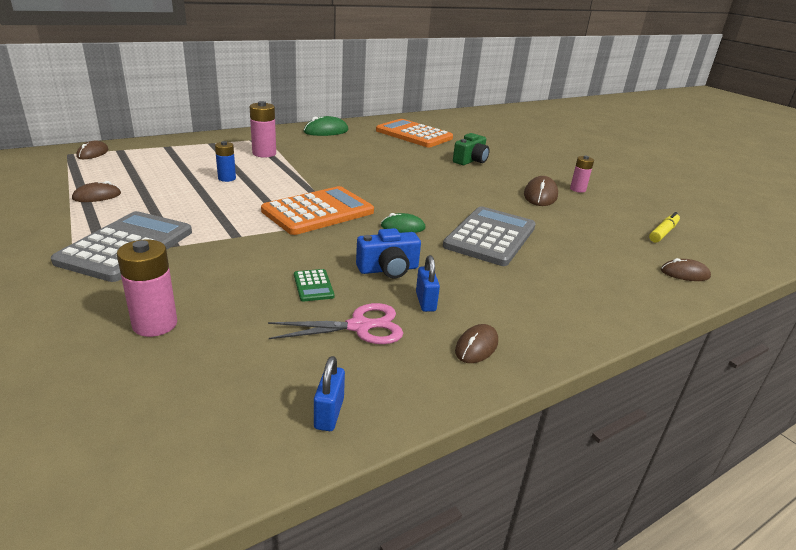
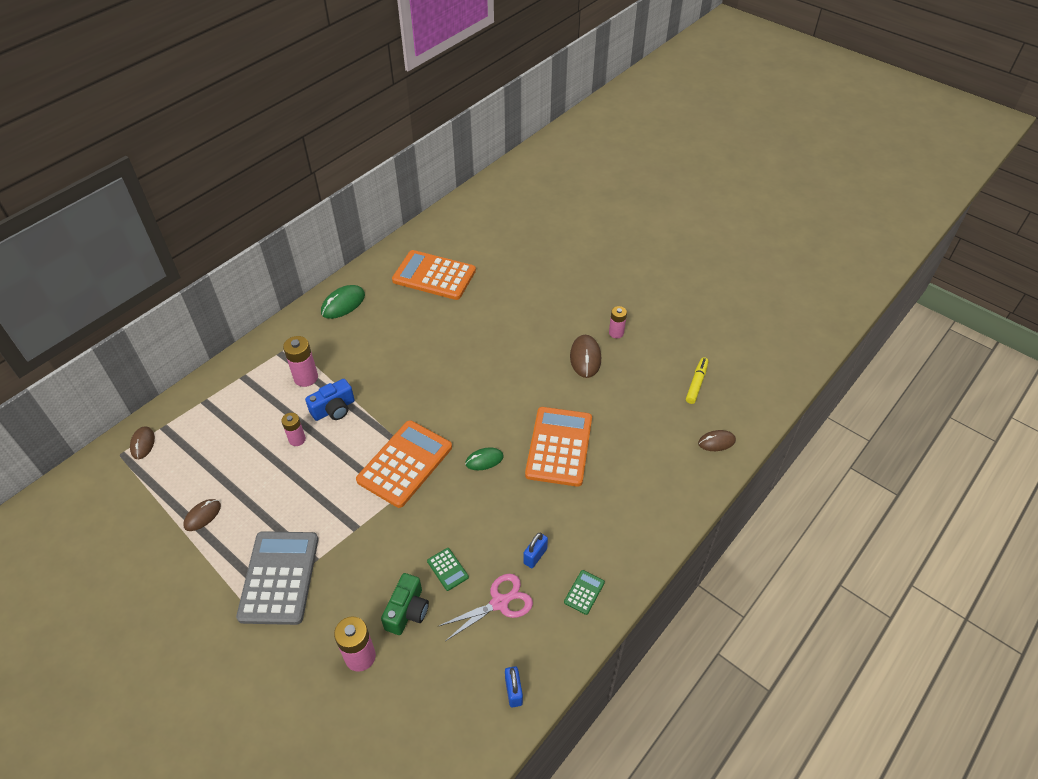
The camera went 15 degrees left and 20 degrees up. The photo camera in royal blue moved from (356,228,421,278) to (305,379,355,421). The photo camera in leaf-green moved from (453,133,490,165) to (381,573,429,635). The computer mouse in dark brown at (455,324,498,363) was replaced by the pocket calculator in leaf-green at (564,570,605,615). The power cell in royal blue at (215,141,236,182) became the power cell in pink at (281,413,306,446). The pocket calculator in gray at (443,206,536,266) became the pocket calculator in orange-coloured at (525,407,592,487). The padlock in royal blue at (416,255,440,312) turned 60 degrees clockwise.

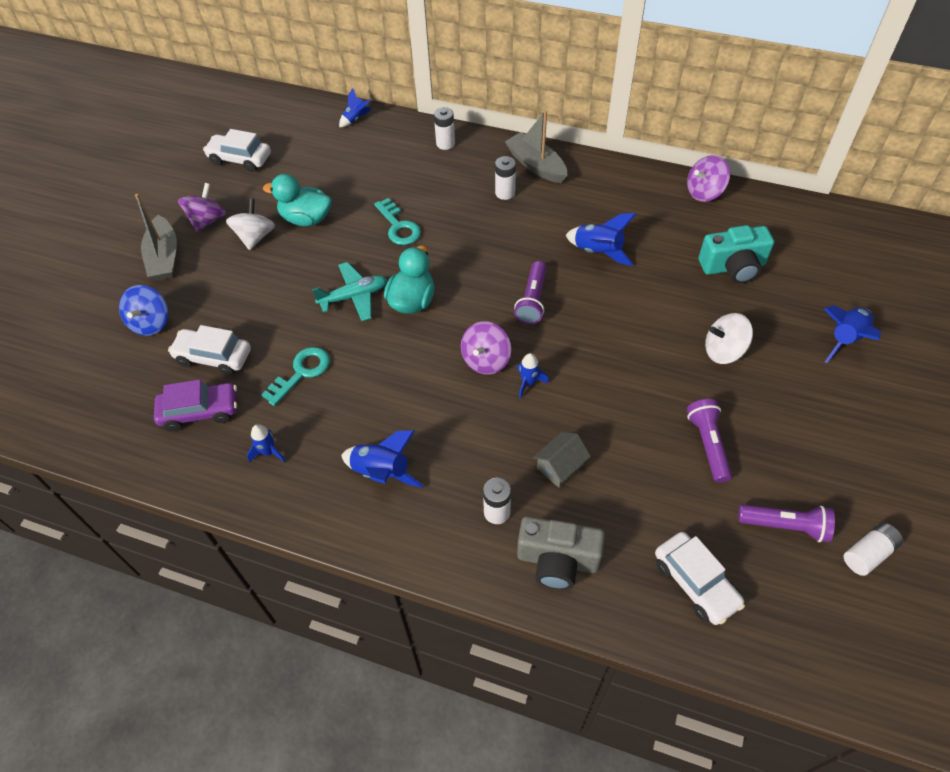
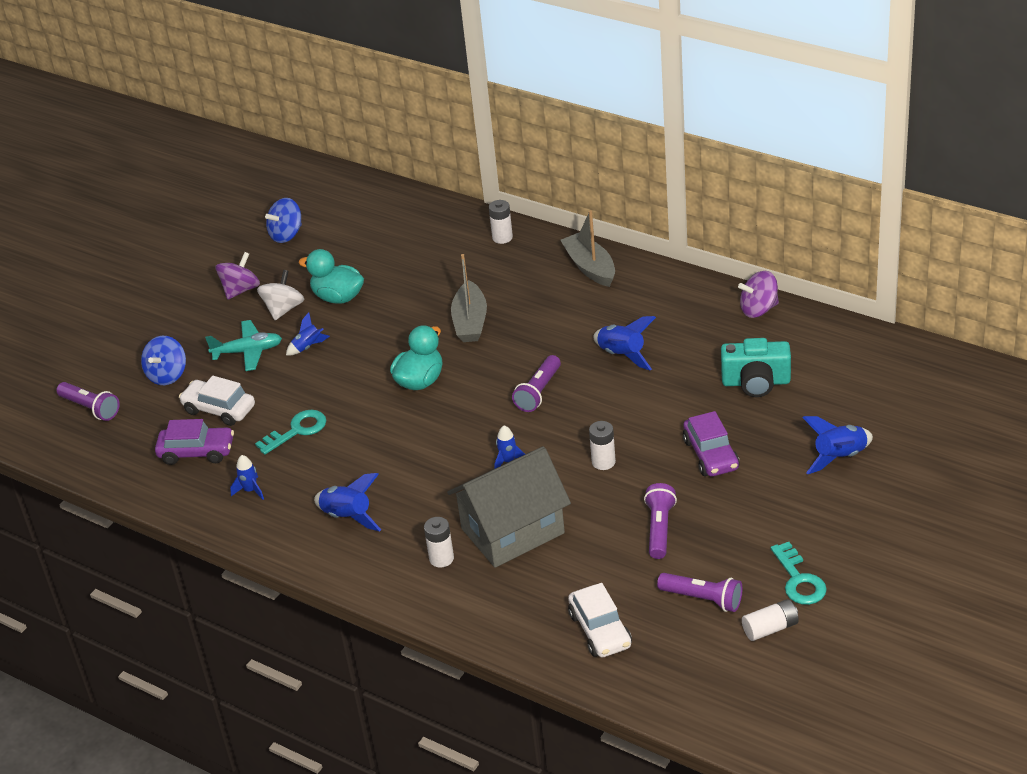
The camera went 15 degrees right and 15 degrees down. The spinning top in violet at (461,321,511,375) disappeared. The photo camera in gray at (517,516,605,590) disappeared. The flashlight in violet at (56,382,120,421) appeared. The boat in gray moved from (135,194,177,281) to (451,254,487,342). The aeroplane in teal moved from (312,262,387,321) to (205,320,282,371). The spaceship in royal blue moved from (339,88,372,127) to (286,313,330,356). The latchkey in teal moved from (374,198,421,245) to (771,542,827,605). The power cell in white moved from (495,156,516,200) to (589,421,616,470). The automobile in white at (203,129,271,172) was replaced by the spinning top in royal blue at (265,198,302,243). The spinning top in white at (705,313,753,364) was replaced by the automobile in violet at (683,411,740,476). The toy house in gray at (533,432,591,488) changed to 2.31 times the size.

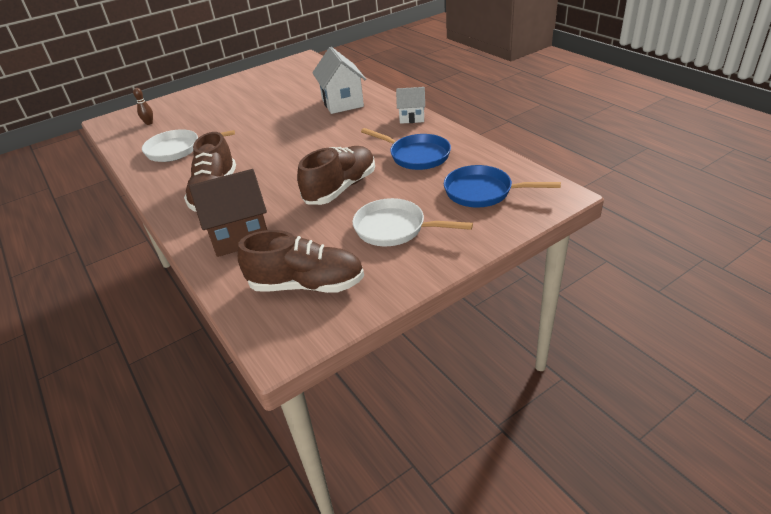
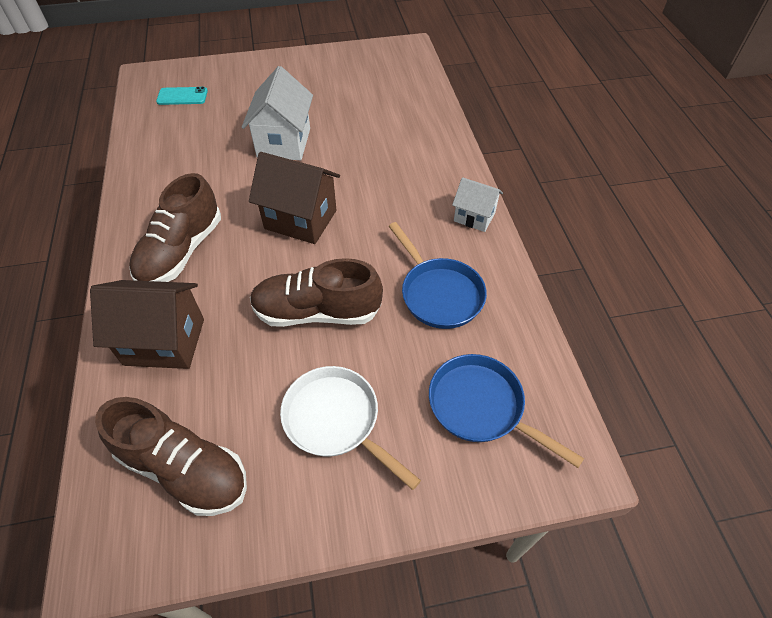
The camera went 20 degrees right and 15 degrees up. The pan in white at (142,129,235,162) disappeared. The toy house in dark brown at (249,152,340,244) appeared. The toy house in white moved from (312,47,366,114) to (242,66,313,160). The bowling pin in dark brown at (133,88,153,125) was replaced by the phone in teal at (156,87,208,105). The sneaker in dark brown at (297,146,375,205) turned 150 degrees counterclockwise.

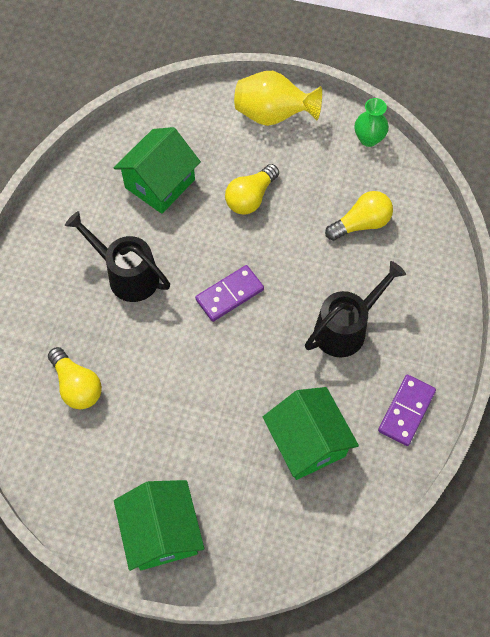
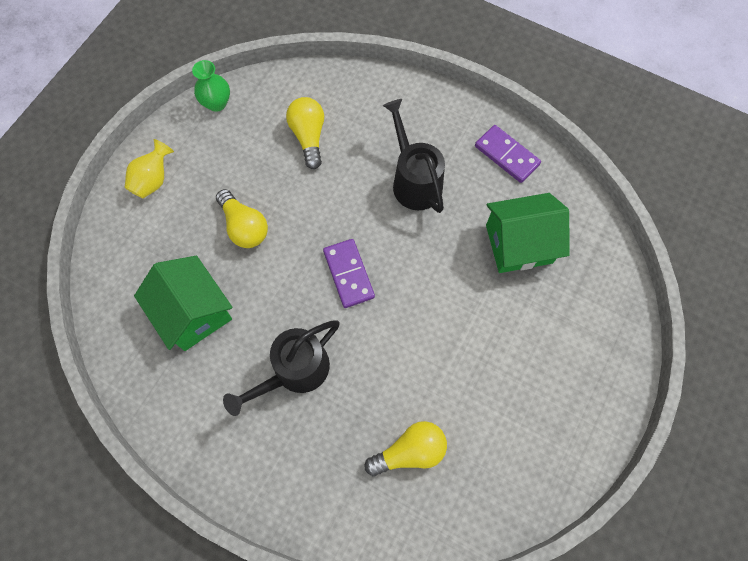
The camera went 75 degrees left and 5 degrees up. The toy house in leaf-green at (114,480,204,571) disappeared. The tall vase in bright yellow at (234,71,322,126) changed to 0.63 times the size.

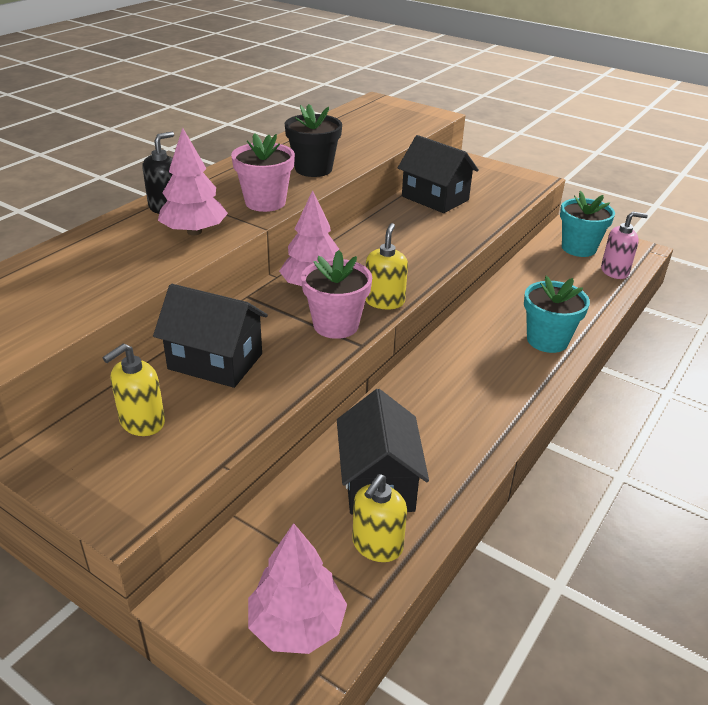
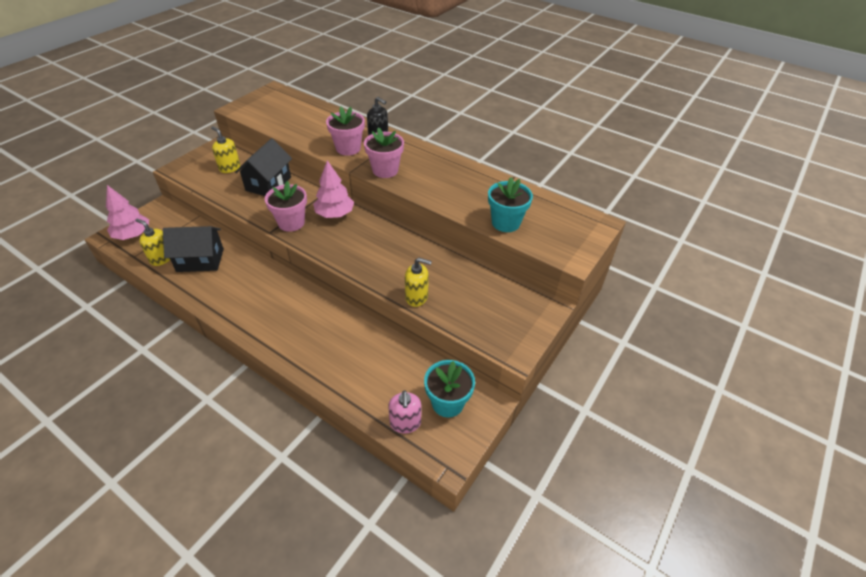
The camera went 90 degrees right and 10 degrees up. The plant pot in jet-black at (285,104,342,177) disappeared. The toy house in jet-black at (398,135,479,213) disappeared. The pump bottle in bright yellow moved from (366,223,408,309) to (405,258,432,307). The plant pot in teal moved from (524,276,590,353) to (488,177,533,232). The toy tree in pink at (158,128,228,236) was replaced by the plant pot in pink at (326,106,365,156).

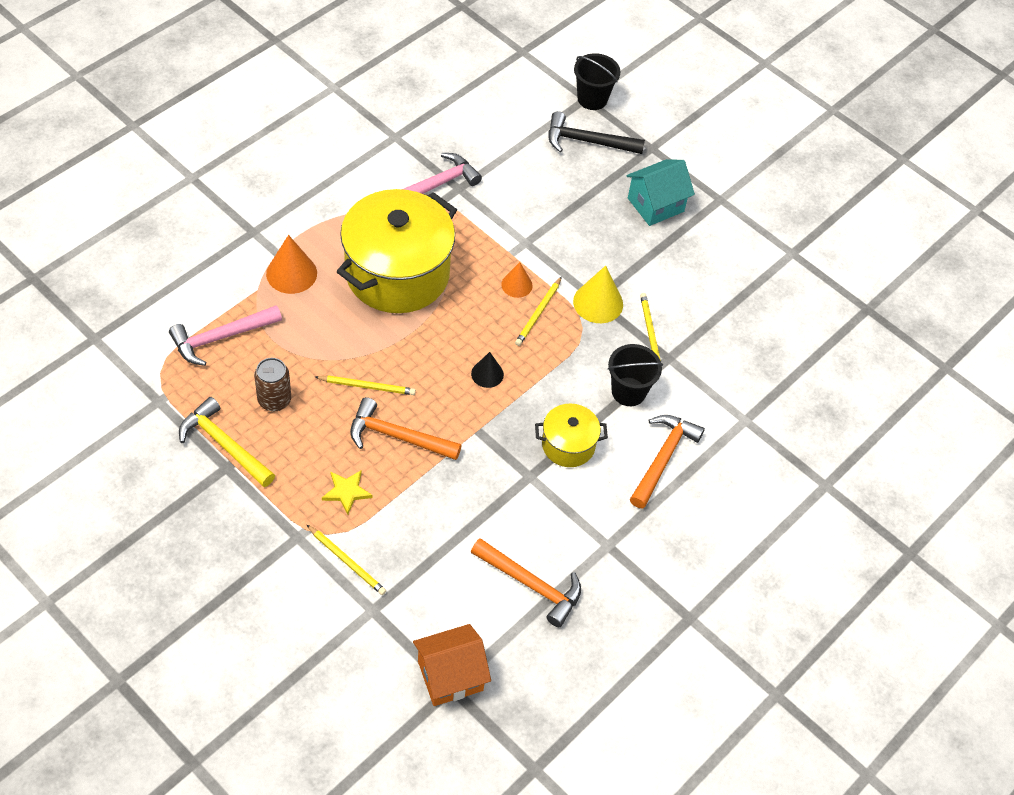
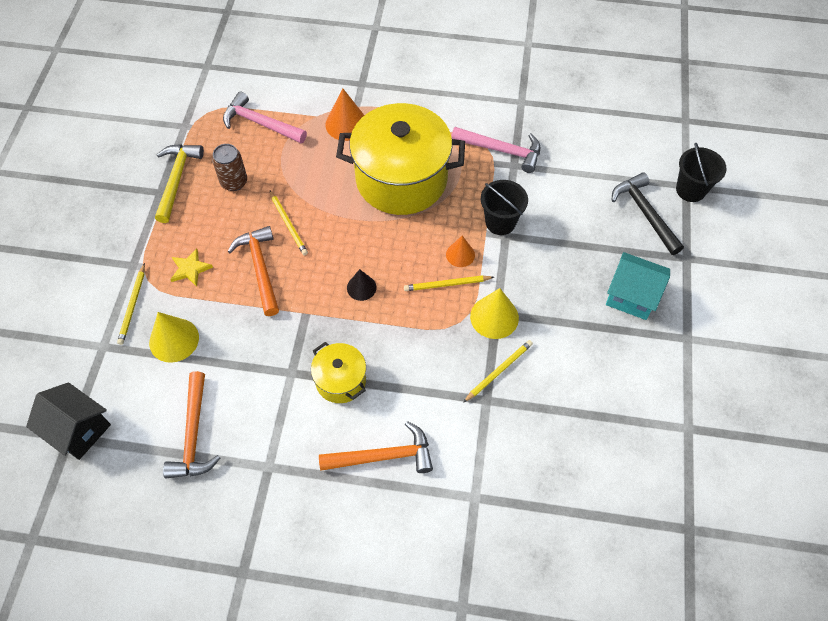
The camera went 60 degrees right and 5 degrees up. The solid cone in bright yellow at (149,312,199,363) appeared. The sand bucket in jet-black moved from (608,344,663,406) to (481,180,528,235). The toy house in orange-coloured at (413,624,491,706) became the toy house in jet-black at (26,382,111,460).

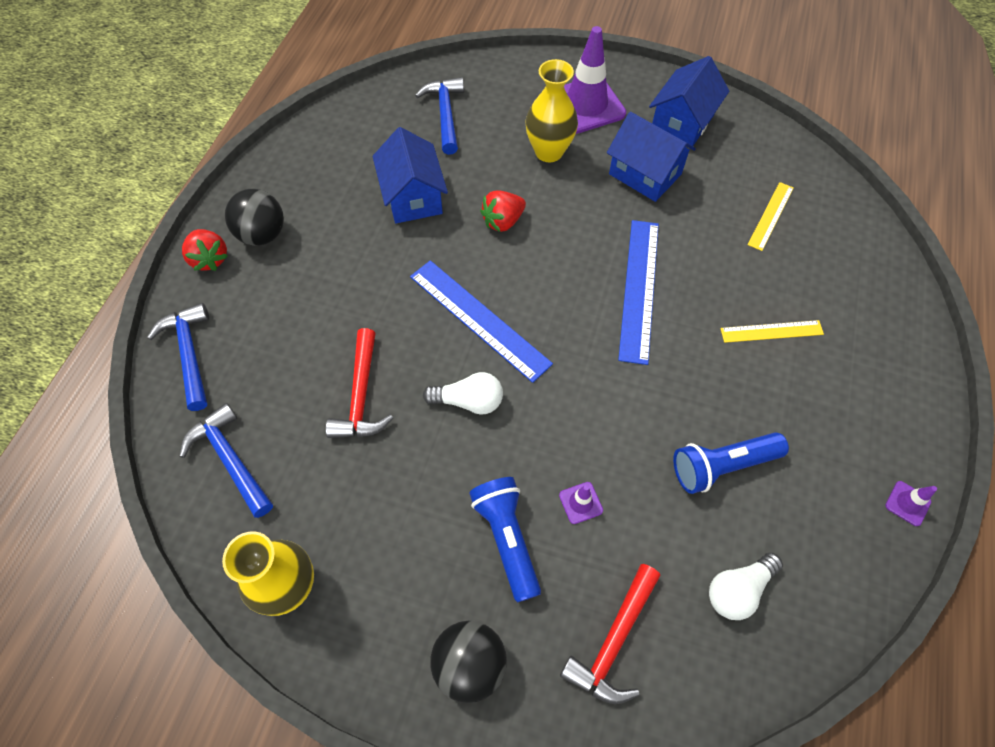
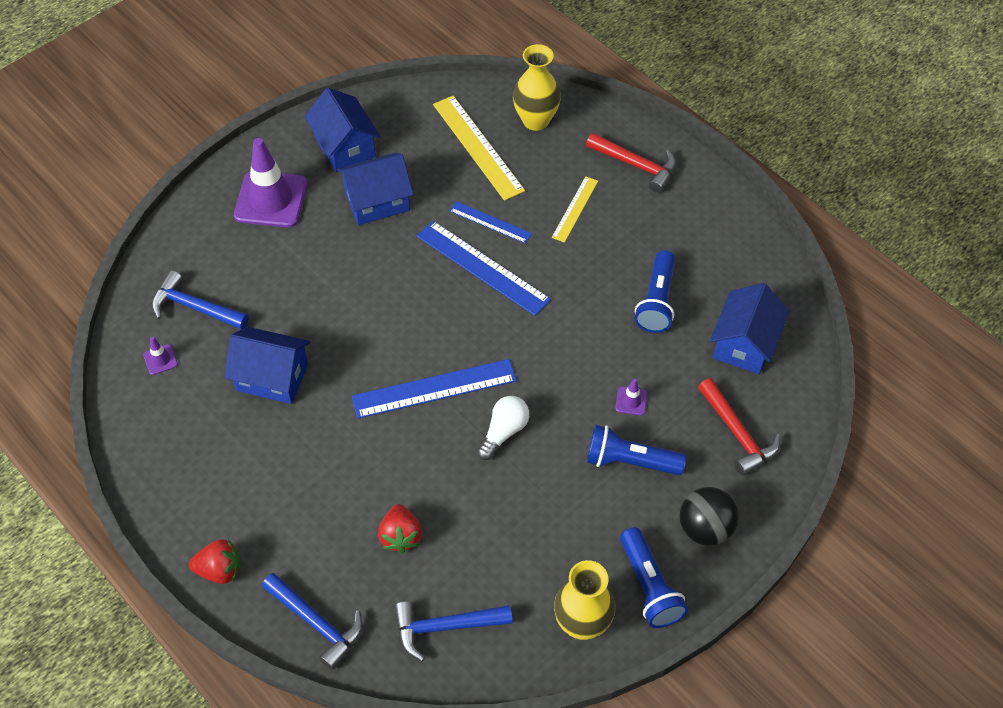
The camera went 60 degrees left and 5 degrees down. The sphere in jet-black at (225,189,284,246) disappeared. The measuring stick in royal blue at (449,201,532,244) appeared. The flashlight in royal blue at (620,527,688,628) appeared. The carpenter's hammer in scarlet moved from (326,328,393,438) to (586,133,676,193). The berry in scarlet moved from (480,190,526,232) to (378,504,422,553). The tall vase in bright yellow moved from (525,59,578,162) to (513,44,561,131). The traffic cone in violet moved from (885,481,937,526) to (143,337,178,375). The bulb in white at (709,552,783,620) was replaced by the toy house in royal blue at (710,283,789,374). The carpenter's hammer in royal blue at (147,303,209,411) turned 150 degrees counterclockwise. The measuring stick in bright yellow at (748,182,794,251) changed to 1.74 times the size.

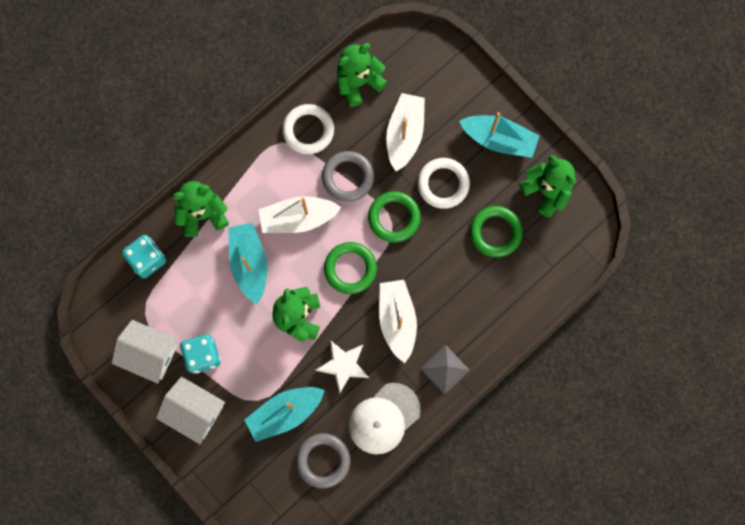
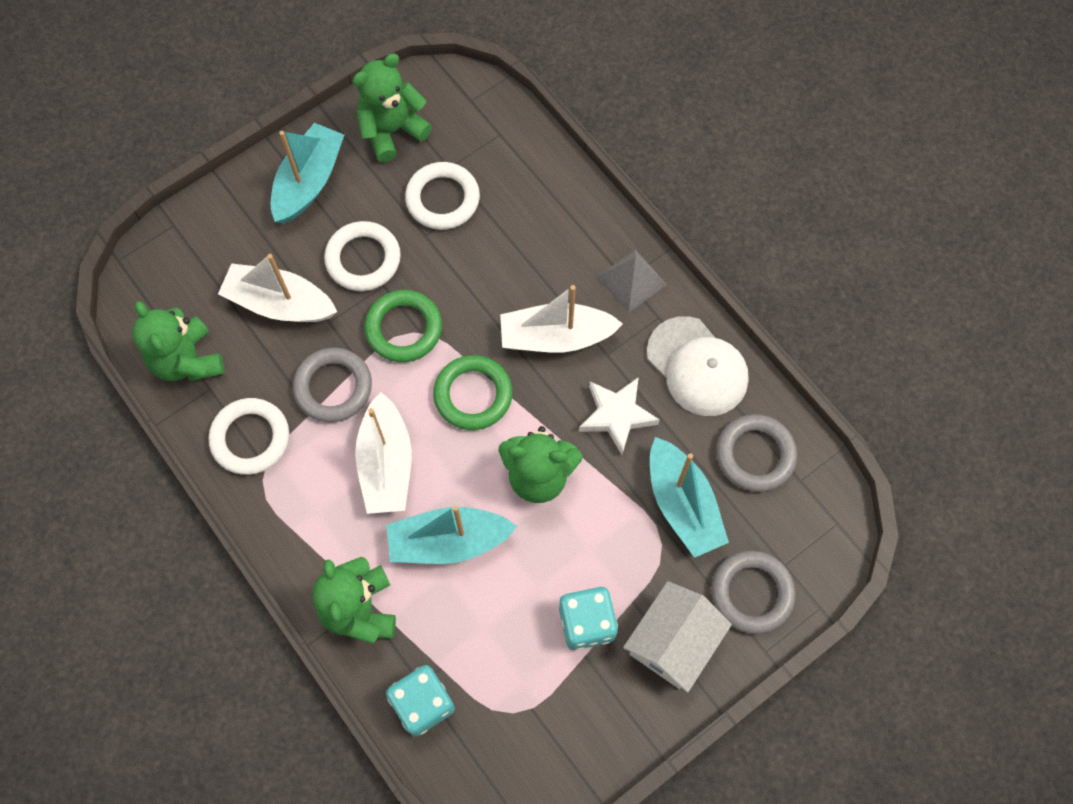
The camera went 85 degrees left and 10 degrees down. The toy house in white at (112,320,178,384) disappeared. The torus in gray at (711,551,796,634) appeared. The torus in leaf-green at (470,206,523,258) became the torus in white at (405,162,480,230).

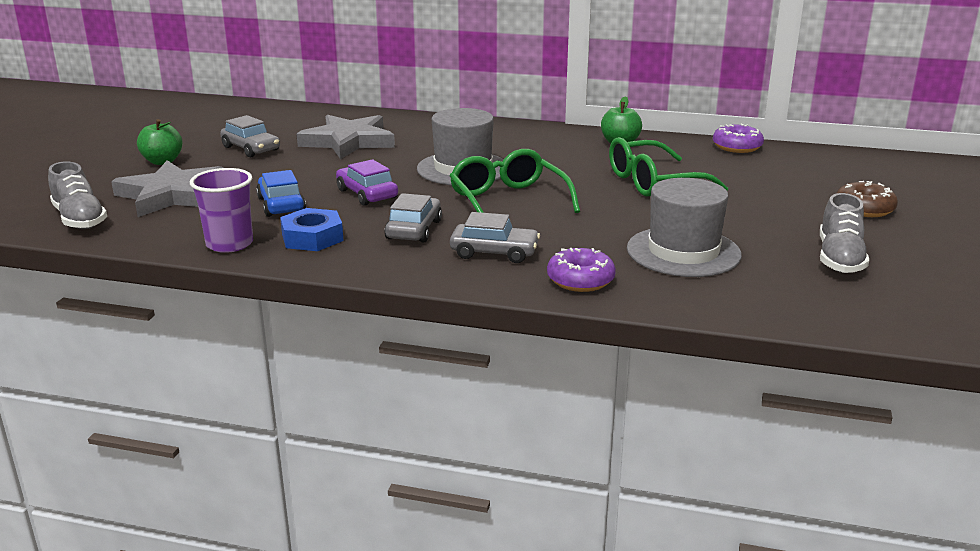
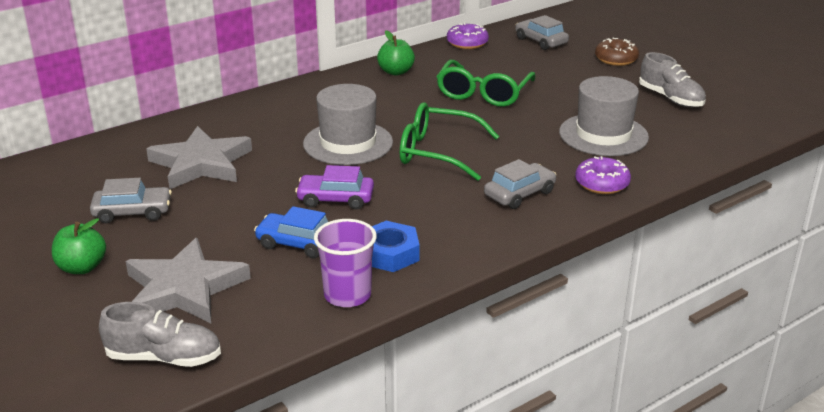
The camera went 50 degrees left and 5 degrees up. The automobile in gray moved from (384,193,442,243) to (515,15,569,50).

